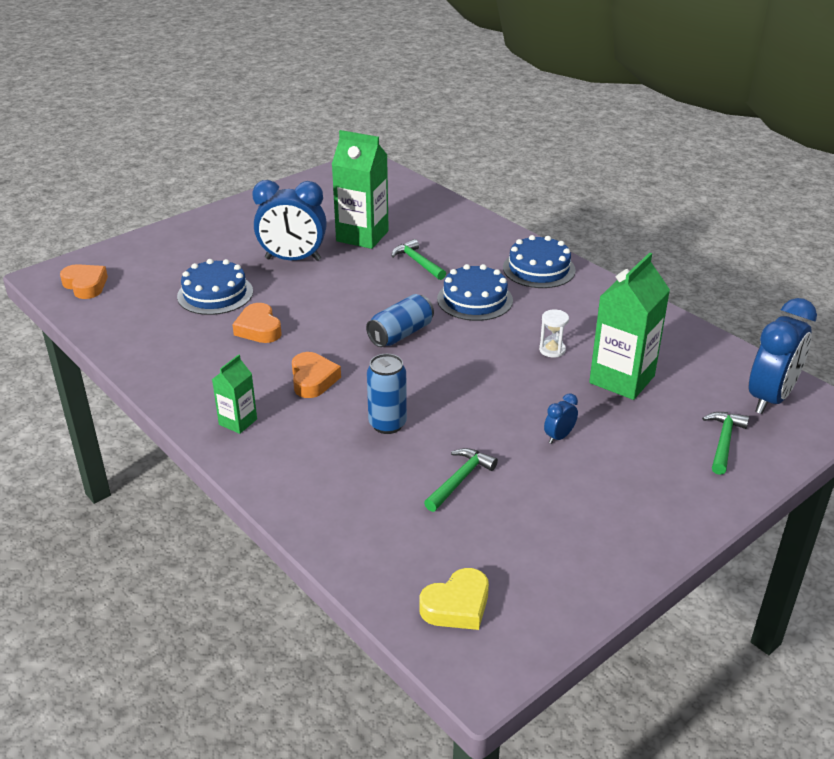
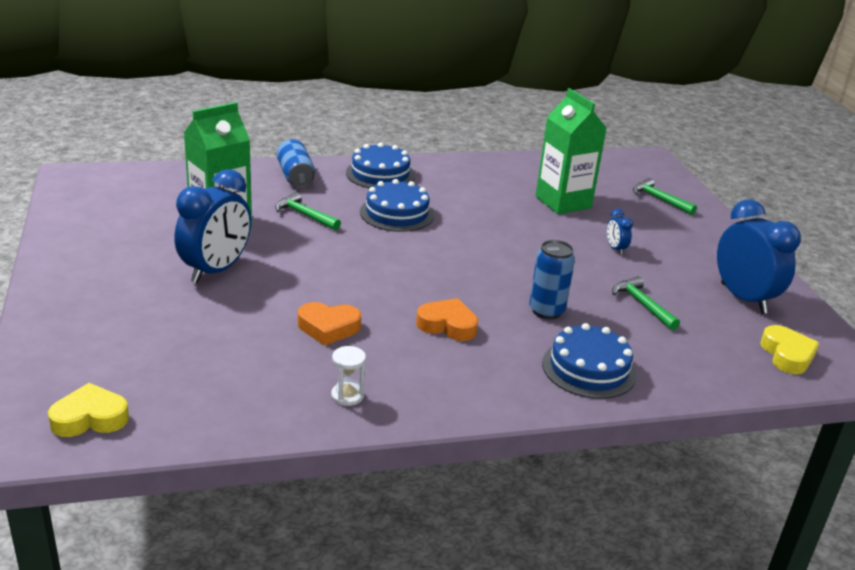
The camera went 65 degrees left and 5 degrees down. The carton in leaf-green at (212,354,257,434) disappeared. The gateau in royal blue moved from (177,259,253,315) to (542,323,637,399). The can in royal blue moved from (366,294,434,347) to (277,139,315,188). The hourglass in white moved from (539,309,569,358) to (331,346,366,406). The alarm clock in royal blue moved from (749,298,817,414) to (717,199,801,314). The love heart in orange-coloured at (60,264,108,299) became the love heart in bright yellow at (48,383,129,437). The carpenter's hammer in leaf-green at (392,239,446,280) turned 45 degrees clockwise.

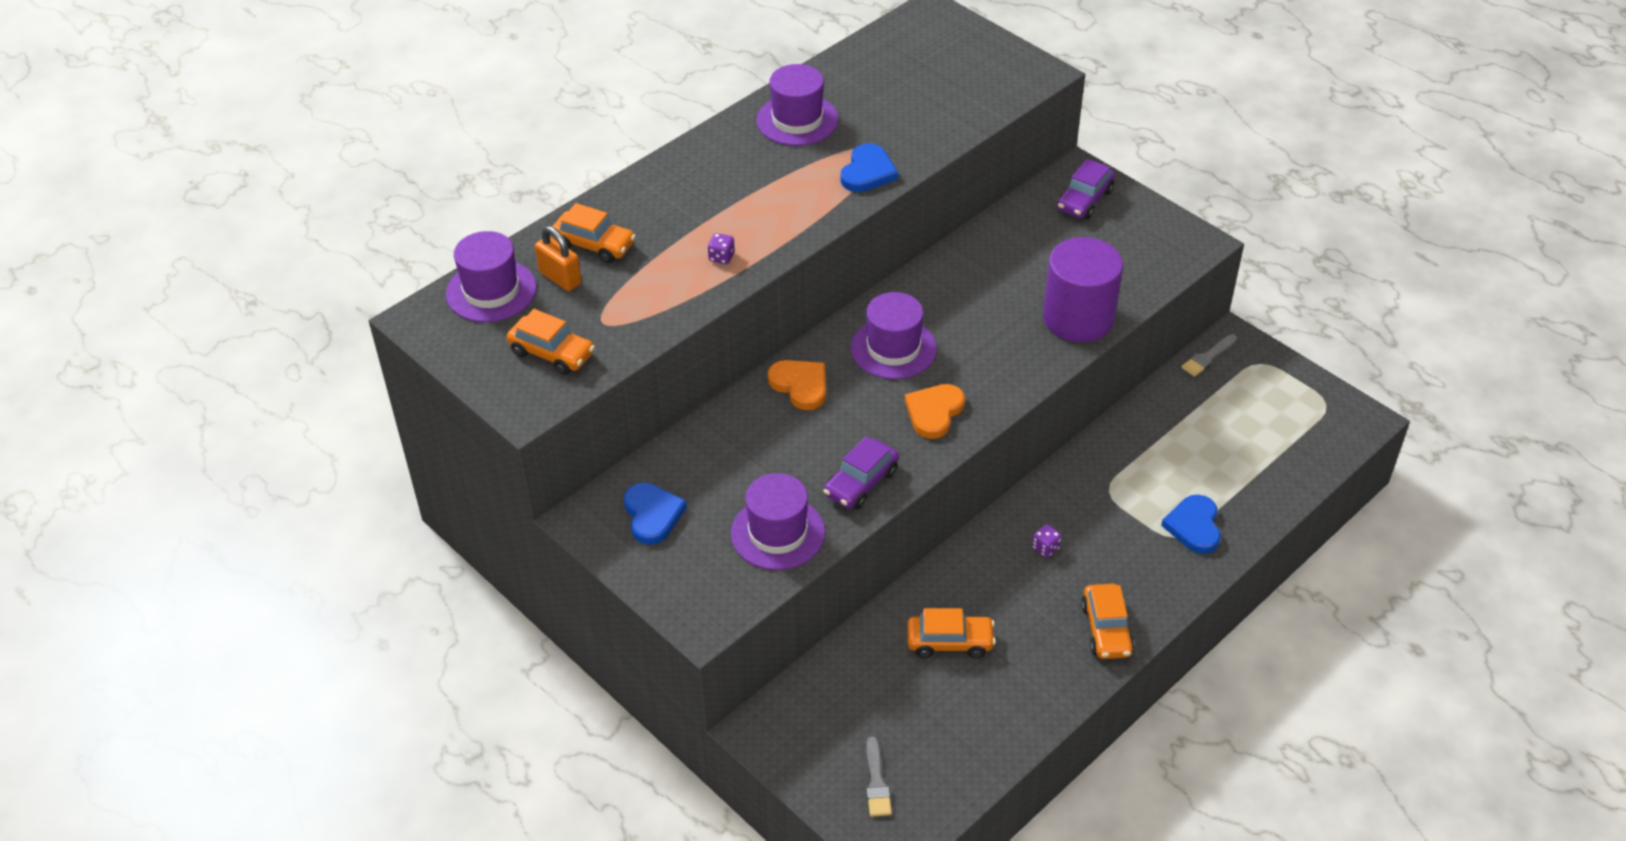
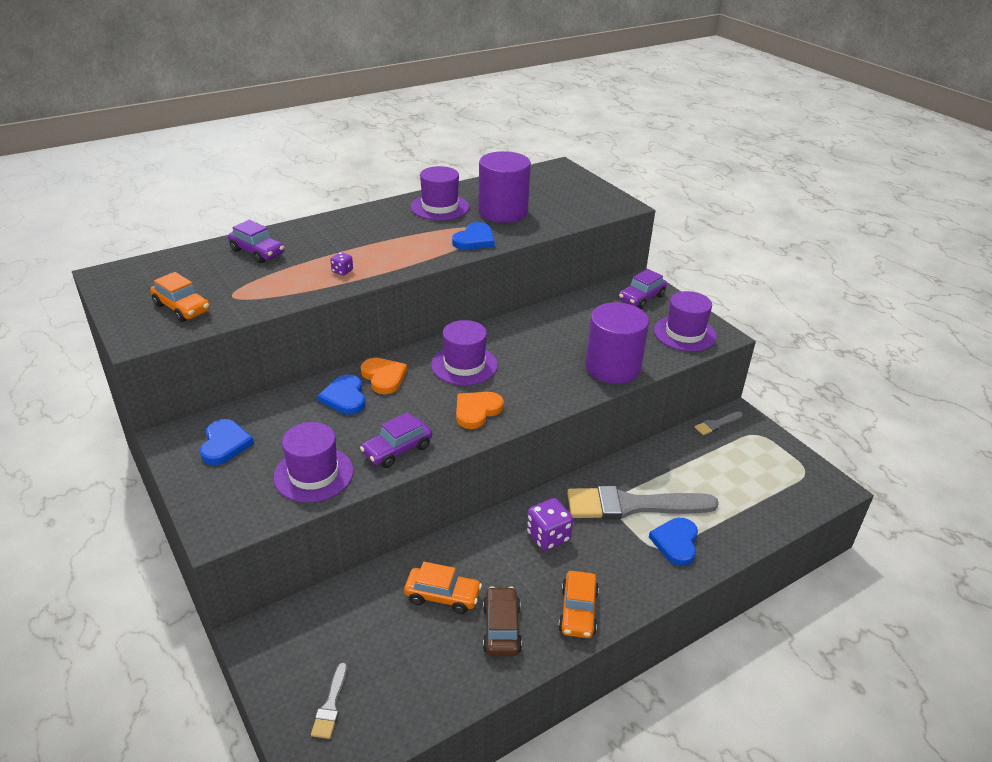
The camera went 10 degrees right and 10 degrees down. The padlock in orange-coloured at (535,226,582,291) disappeared. The love heart in royal blue at (318,375,365,415) appeared. The cylinder in violet at (478,151,531,223) appeared. The automobile in dark brown at (483,586,522,656) appeared. The brush in gray at (567,486,719,519) appeared. The top hat in violet moved from (446,231,537,322) to (654,291,717,352). The automobile in orange-coloured at (552,203,636,263) became the automobile in violet at (228,220,284,263). The dice in violet at (1032,524,1062,558) changed to 1.93 times the size.

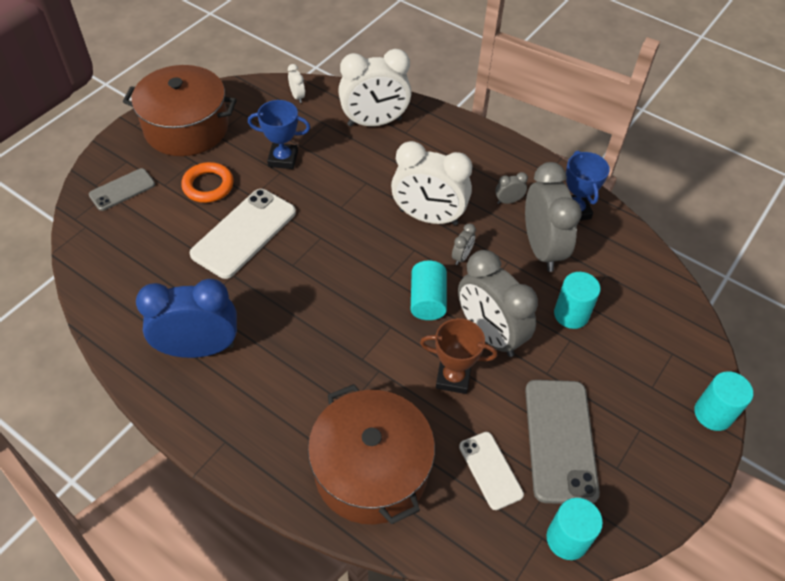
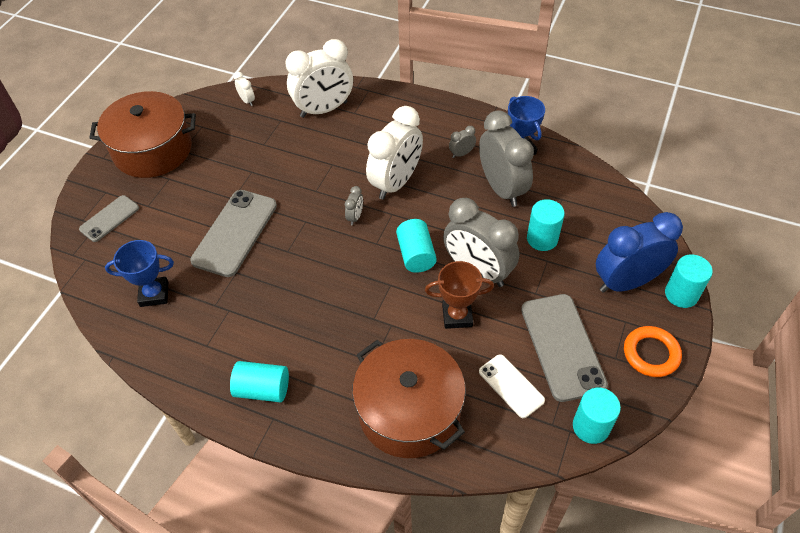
The camera went 10 degrees left and 0 degrees up. The cylinder in teal at (230,361,289,402) appeared. The alarm clock in royal blue moved from (136,279,237,358) to (596,212,683,293). The torus in orange-coloured moved from (181,162,234,203) to (624,326,682,377). The prize cup in royal blue moved from (248,100,310,169) to (105,240,174,307). The alarm clock in gray moved from (452,223,476,265) to (345,186,363,225). The phone in white at (190,189,296,279) became the phone in gray at (190,190,277,277). The alarm clock in white at (391,141,472,225) turned 60 degrees counterclockwise.

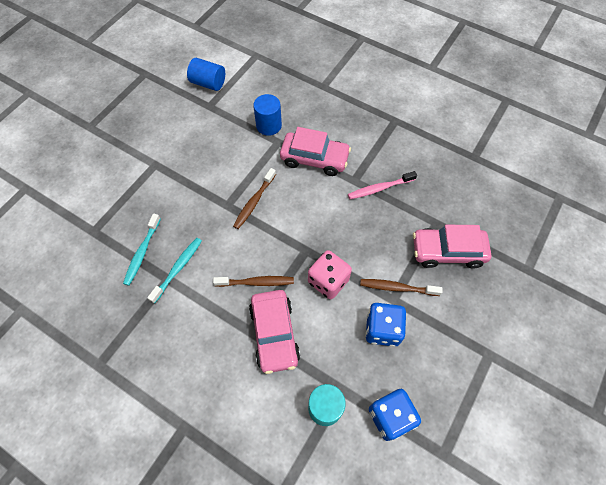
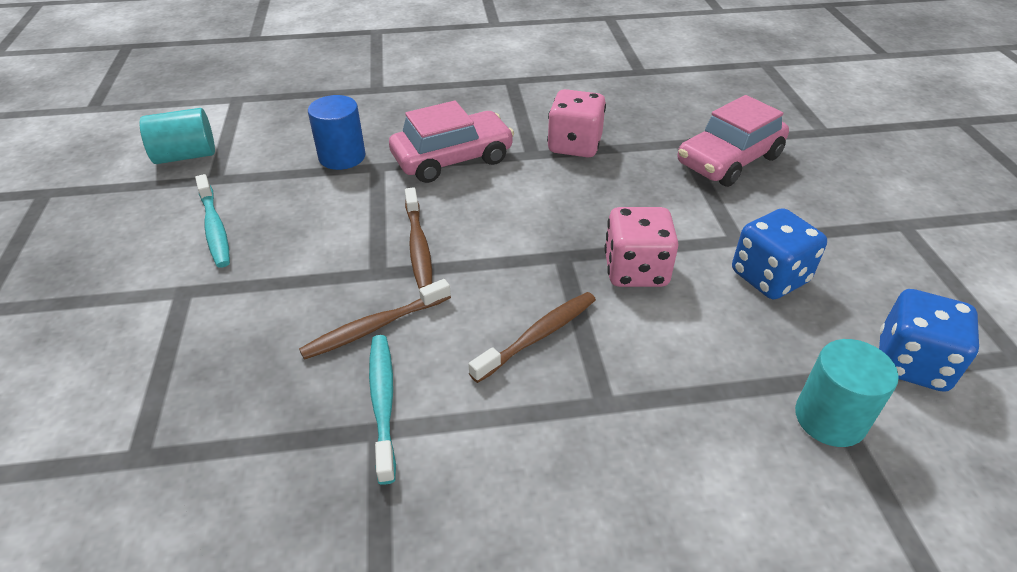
The camera went 40 degrees left and 20 degrees down. The automobile in pink at (249,290,300,374) disappeared. The toothbrush in teal moved from (123,214,161,286) to (195,174,230,268). The toothbrush in dark brown moved from (360,279,443,296) to (299,279,451,360). The toothbrush in pink at (348,171,417,199) was replaced by the dice in pink at (547,89,606,157). The cylinder in royal blue at (187,58,225,91) became the cylinder in teal at (140,108,215,164).

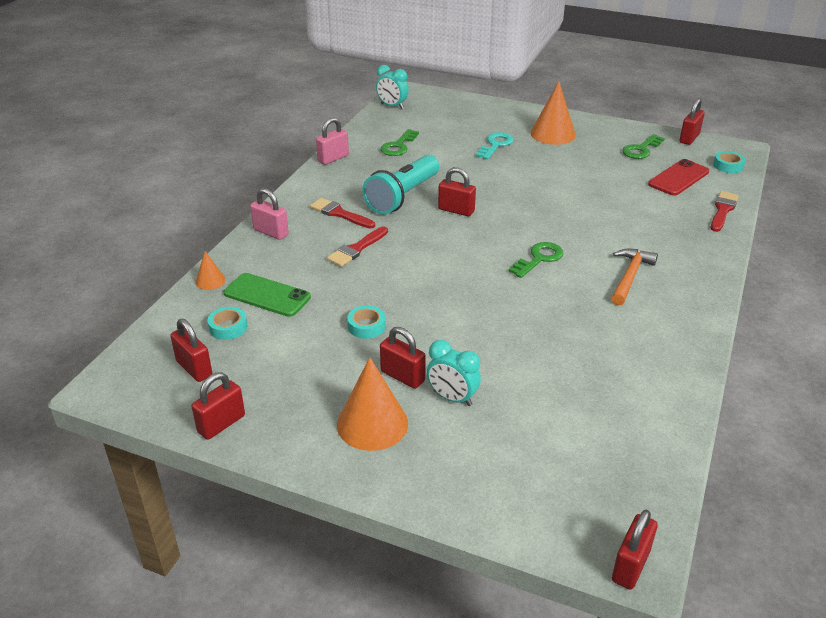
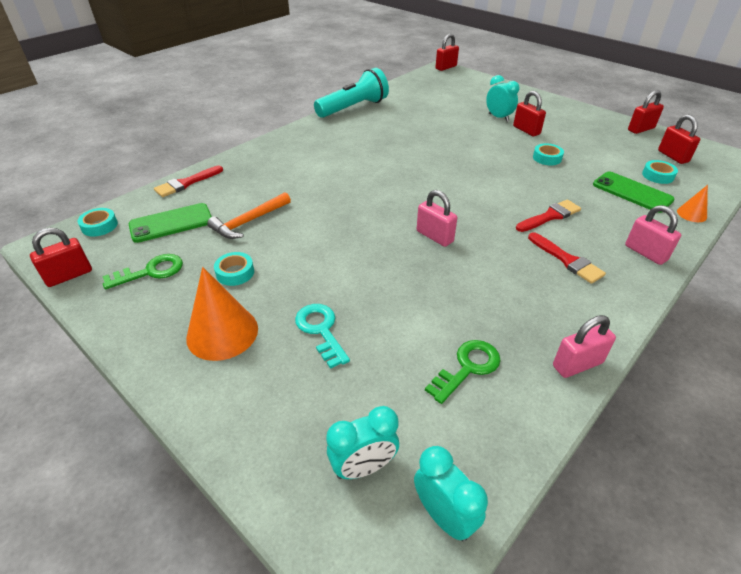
The camera went 160 degrees left and 5 degrees up. The solid cone in orange-coloured at (337,357,408,451) disappeared. The latchkey in leaf-green at (509,242,564,278) disappeared. The roll of tape in teal at (214,252,254,286) appeared. The alarm clock in teal at (326,406,399,479) appeared. The flashlight in teal moved from (362,155,439,215) to (314,68,389,118). The carpenter's hammer in orange-coloured moved from (611,249,658,305) to (207,192,291,239). The padlock in scarlet at (438,167,476,216) became the padlock in pink at (417,190,457,247). The phone in scarlet at (648,159,709,196) became the phone in leaf-green at (129,203,212,243). The latchkey in teal at (476,132,514,159) turned 105 degrees clockwise.

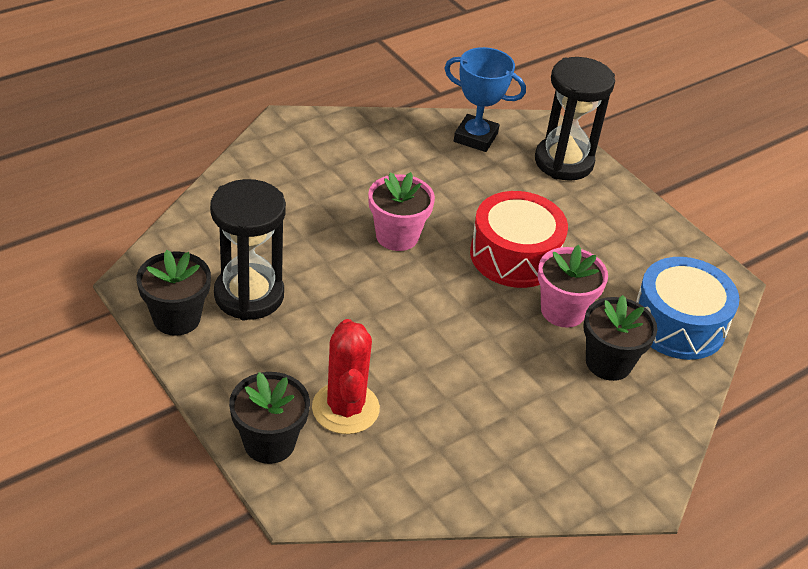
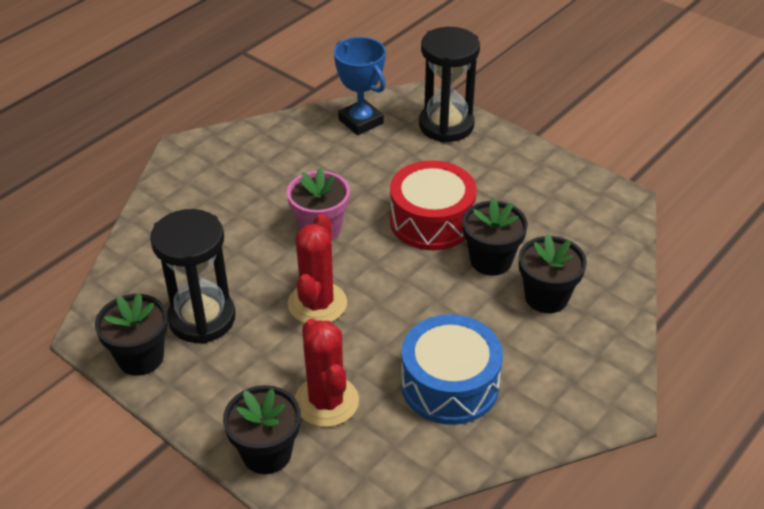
The camera went 10 degrees left and 0 degrees up. The prickly plant in scarlet at (288,213,347,323) appeared. The snare drum in royal blue moved from (636,257,740,360) to (401,314,503,425). The plant pot in pink at (538,245,608,328) became the plant pot in jet-black at (462,198,528,276). The prize cup in royal blue at (444,47,526,152) turned 45 degrees clockwise.

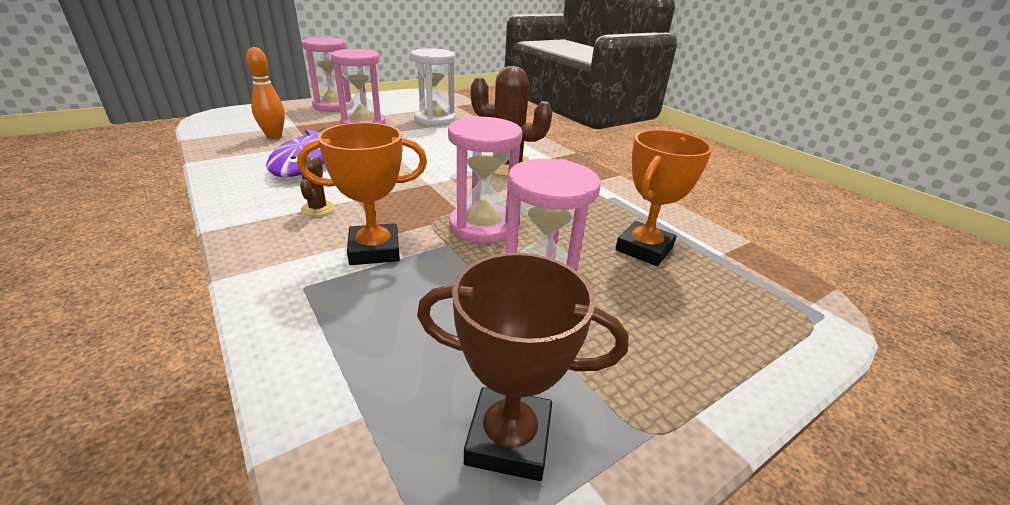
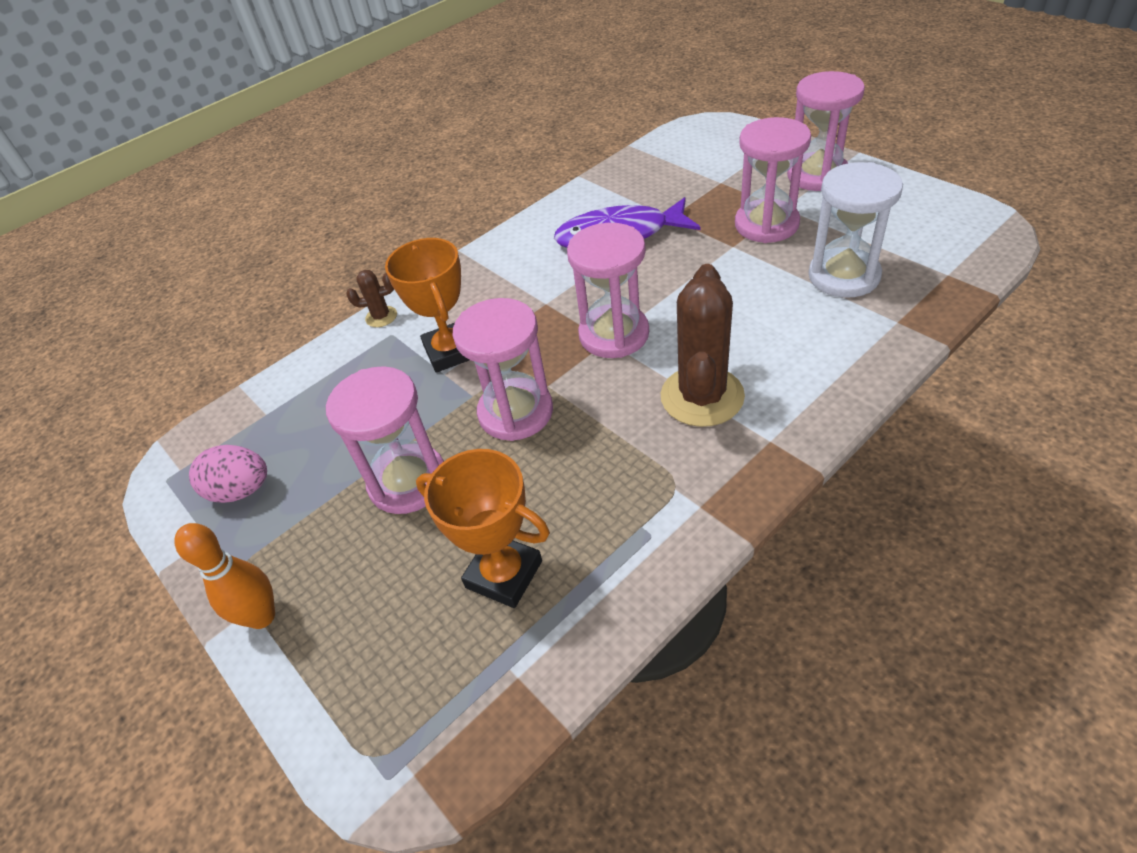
The camera went 90 degrees right and 15 degrees up. The hourglass in pink at (567,223,649,358) appeared. The bowling pin in orange-coloured moved from (246,47,285,139) to (175,523,275,629). The prickly plant in dark brown moved from (300,156,335,216) to (346,270,397,327). The prize cup in dark brown at (417,253,629,481) was replaced by the toy egg in pink at (189,445,267,503).

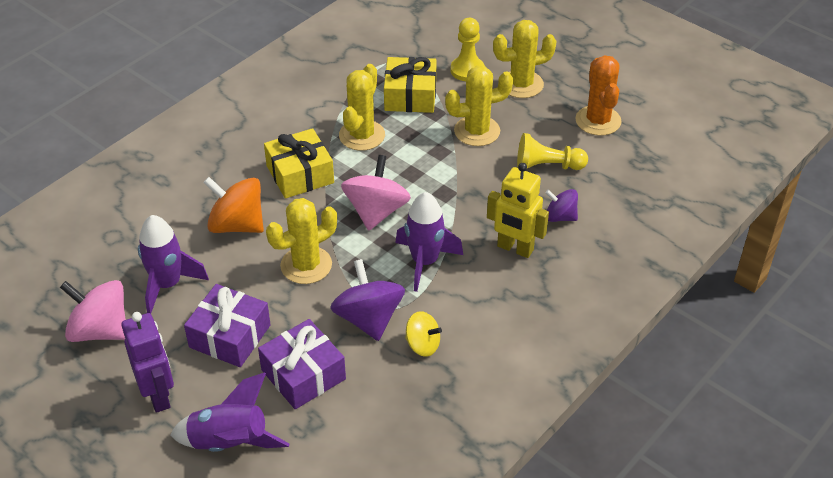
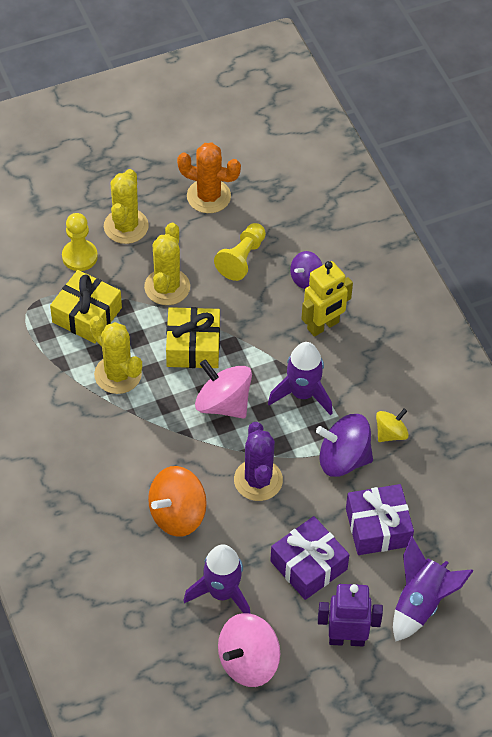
The camera went 65 degrees left and 10 degrees up. The gift in bright yellow moved from (264,128,334,199) to (166,307,220,368). The prickly plant in bright yellow at (266,198,337,284) became the prickly plant in violet at (234,422,283,501).

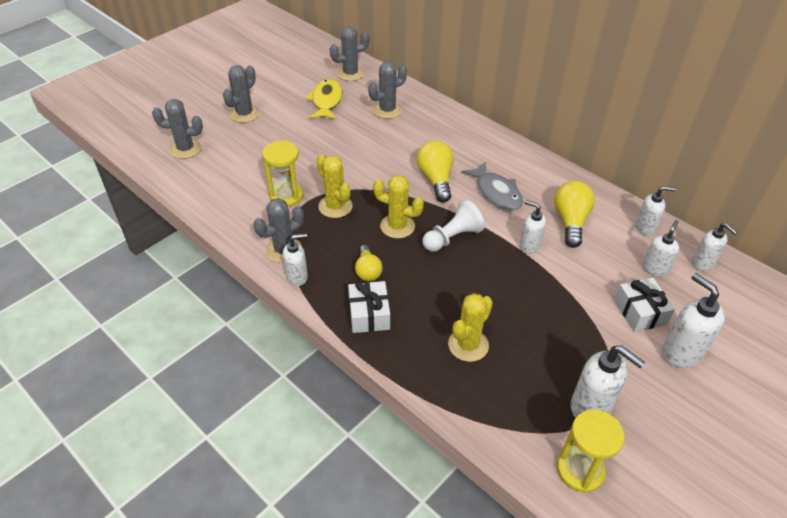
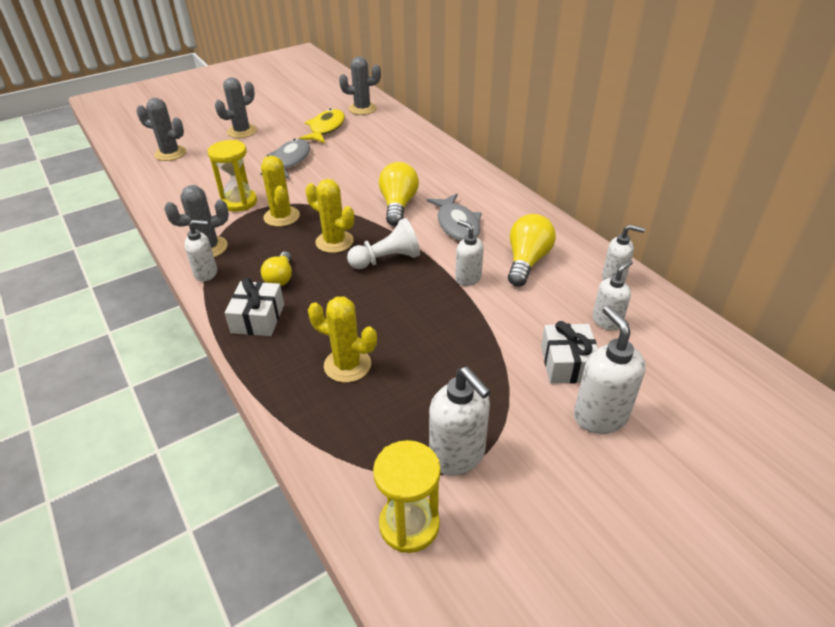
The camera went 15 degrees right and 5 degrees down. The prickly plant in gray at (368,62,407,119) disappeared. The pump bottle in white at (692,223,737,271) disappeared. The fish in gray at (261,139,310,179) appeared. The prickly plant in bright yellow at (448,293,493,362) turned 60 degrees clockwise.

